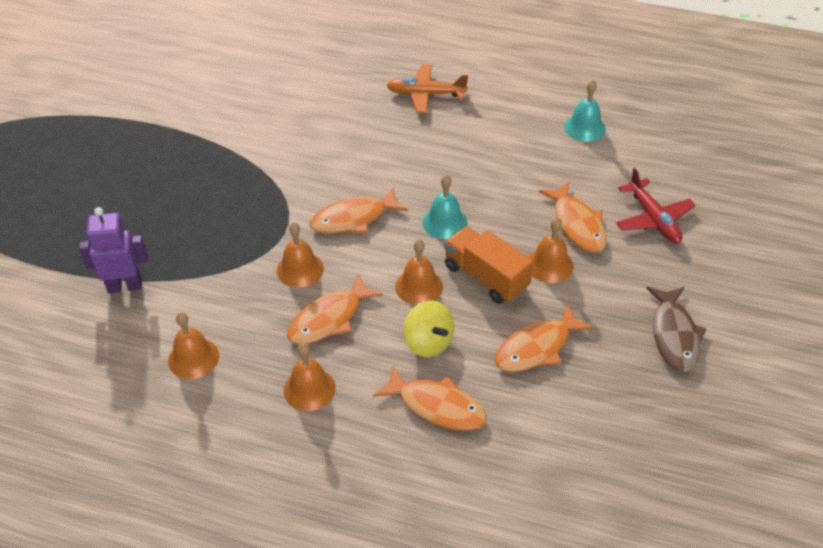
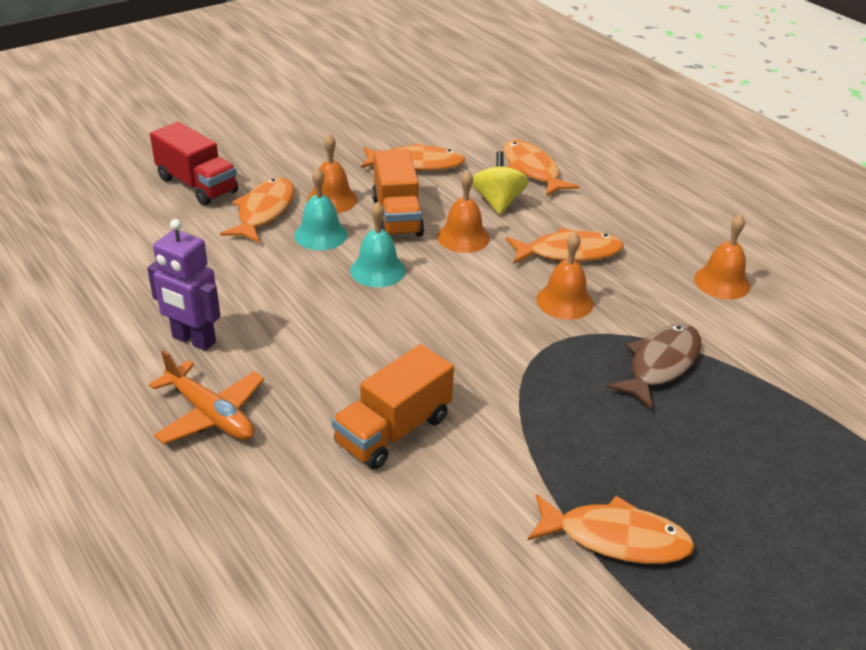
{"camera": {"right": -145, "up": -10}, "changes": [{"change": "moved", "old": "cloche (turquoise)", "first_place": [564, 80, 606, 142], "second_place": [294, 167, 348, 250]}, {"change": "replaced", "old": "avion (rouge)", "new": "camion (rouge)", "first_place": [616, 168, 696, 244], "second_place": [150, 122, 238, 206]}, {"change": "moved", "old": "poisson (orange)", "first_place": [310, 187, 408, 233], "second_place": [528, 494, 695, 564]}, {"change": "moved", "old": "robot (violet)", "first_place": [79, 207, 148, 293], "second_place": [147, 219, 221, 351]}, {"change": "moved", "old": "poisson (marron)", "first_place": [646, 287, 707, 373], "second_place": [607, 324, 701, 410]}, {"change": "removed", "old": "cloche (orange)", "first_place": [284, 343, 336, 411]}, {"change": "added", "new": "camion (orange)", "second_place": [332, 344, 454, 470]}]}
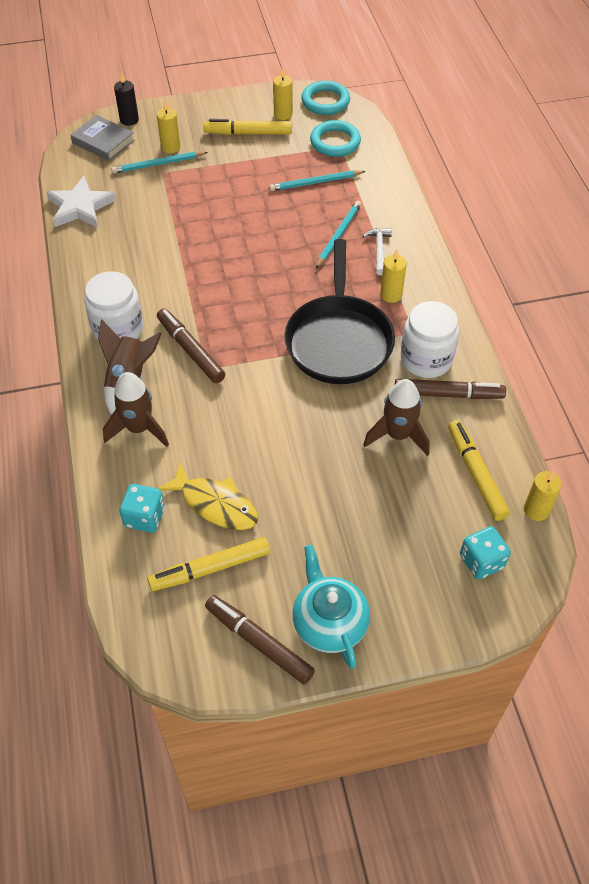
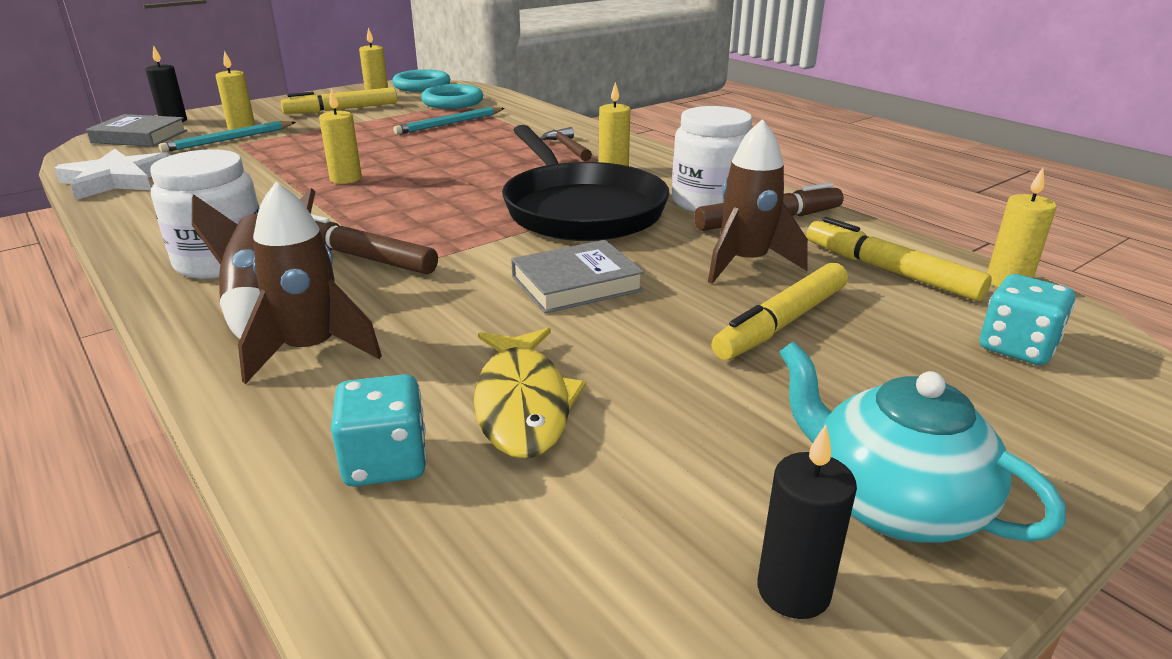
{"camera": {"right": -25, "up": -25}, "changes": [{"change": "removed", "old": "crayon (turquoise)", "first_place": [316, 201, 361, 268]}, {"change": "recoloured", "old": "marteau (blanc)", "new": "marteau (marron)", "first_place": [363, 228, 392, 275], "second_place": [540, 127, 592, 161]}, {"change": "turned", "old": "poisson (jaune)", "first_place": [158, 462, 258, 530], "second_place": [474, 328, 586, 459], "degrees": 75}, {"change": "moved", "old": "feutre (jaune)", "first_place": [147, 537, 270, 591], "second_place": [711, 263, 848, 360]}, {"change": "replaced", "old": "feutre (marron)", "new": "bougie (noir)", "first_place": [205, 595, 315, 684], "second_place": [757, 424, 857, 619]}, {"change": "added", "new": "bougie (jaune)", "second_place": [319, 88, 362, 184]}, {"change": "added", "new": "livre (gris)", "second_place": [511, 240, 644, 314]}]}
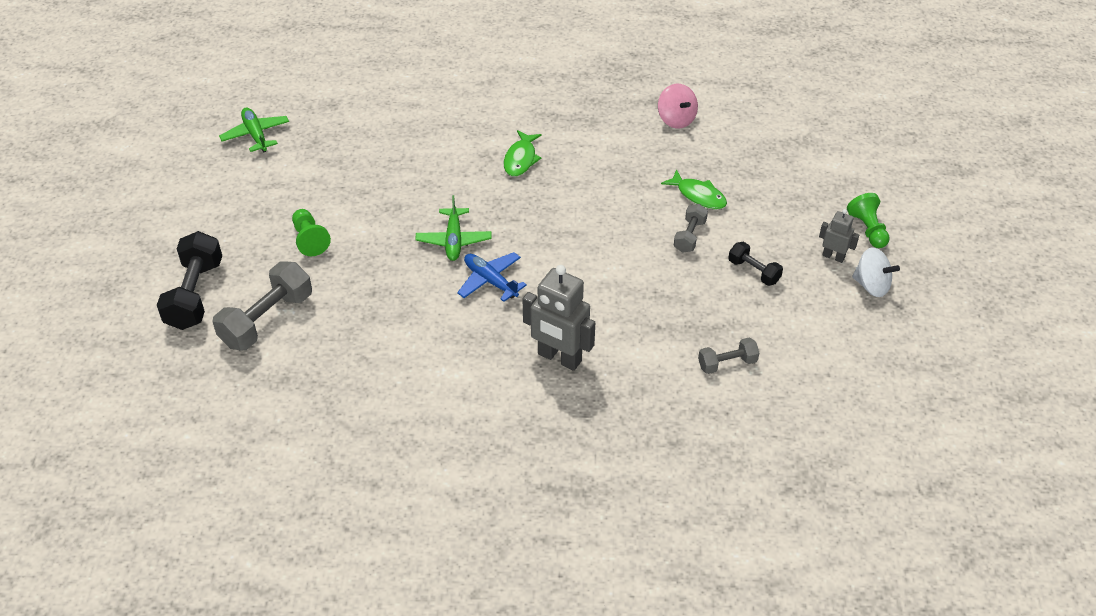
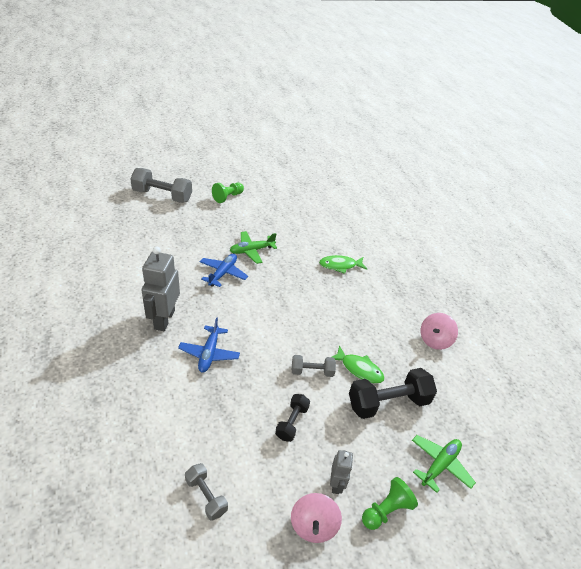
{"camera": {"right": 65, "up": -5}, "changes": [{"change": "moved", "old": "avion (vert)", "first_place": [219, 107, 289, 153], "second_place": [412, 435, 476, 493]}, {"change": "turned", "old": "poisson (vert)", "first_place": [661, 169, 727, 210], "second_place": [332, 345, 385, 384], "degrees": -75}, {"change": "moved", "old": "haltère (noir)", "first_place": [157, 231, 222, 330], "second_place": [349, 368, 437, 419]}, {"change": "recoloured", "old": "toupie (blanc)", "new": "toupie (rose)", "first_place": [852, 247, 900, 297], "second_place": [291, 493, 342, 543]}, {"change": "moved", "old": "haltère (gris)", "first_place": [698, 338, 759, 374], "second_place": [185, 463, 228, 521]}, {"change": "added", "new": "avion (bleu)", "second_place": [178, 317, 240, 373]}]}
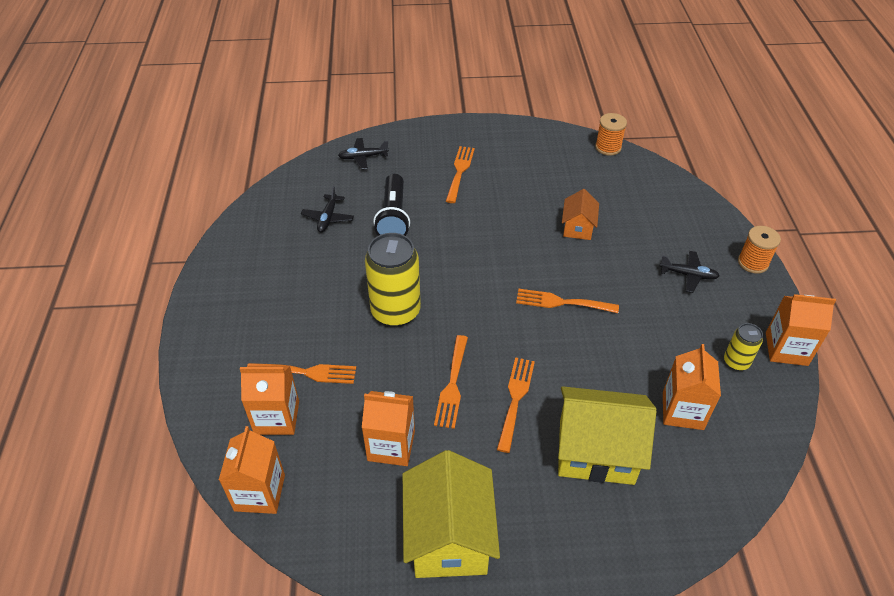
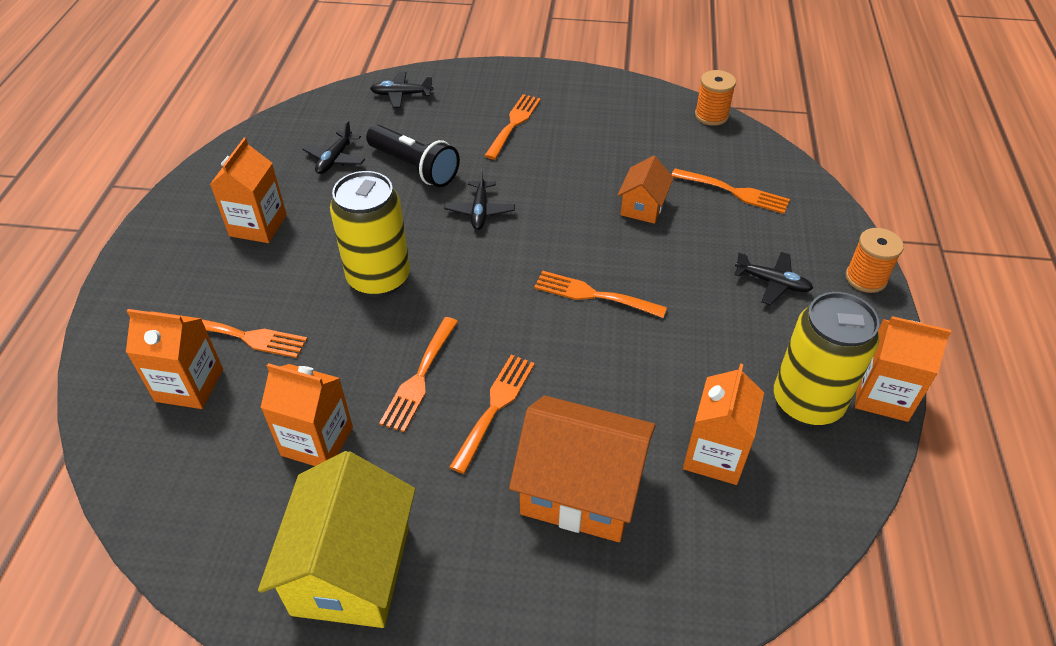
{"camera": {"right": 10, "up": 0}, "changes": [{"change": "turned", "old": "lampe de poche (noir)", "first_place": [373, 174, 410, 236], "second_place": [366, 125, 460, 187], "degrees": -60}, {"change": "resized", "old": "canette (jaune)", "first_place": [724, 323, 763, 371], "second_place": [774, 292, 880, 426], "factor": 1.97}, {"change": "recoloured", "old": "maison (jaune)", "new": "maison (orange)", "first_place": [558, 386, 657, 485], "second_place": [509, 396, 656, 542]}, {"change": "moved", "old": "brique de lait (orange)", "first_place": [219, 426, 285, 514], "second_place": [210, 138, 287, 243]}, {"change": "added", "new": "avion (noir)", "second_place": [444, 168, 515, 230]}, {"change": "added", "new": "fourchette (orange)", "second_place": [671, 168, 790, 214]}]}
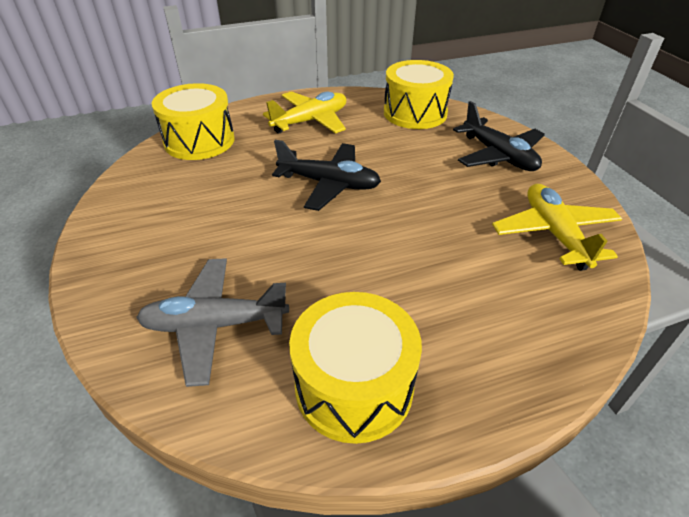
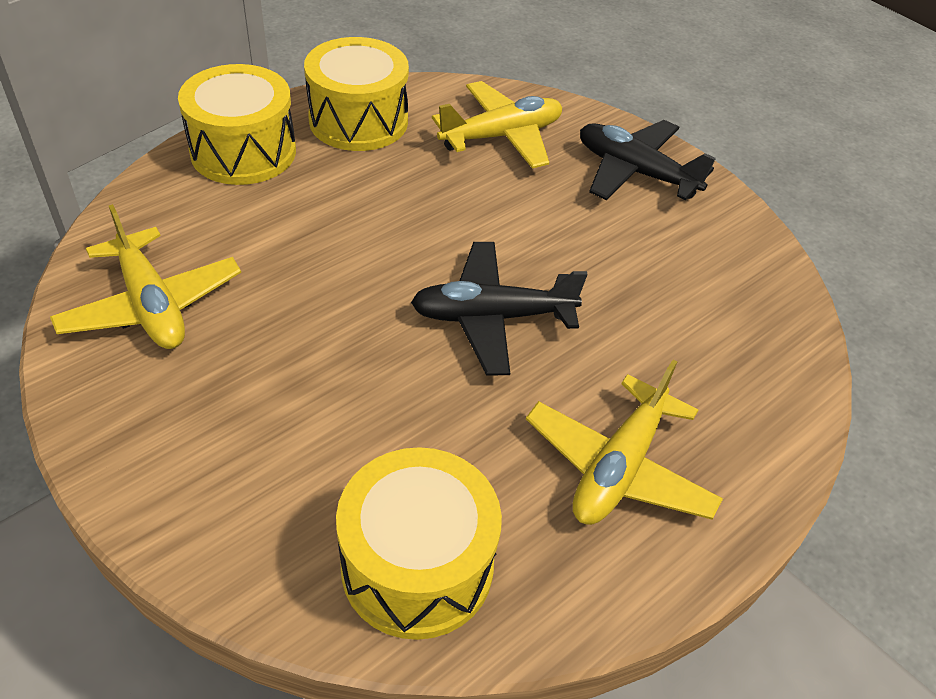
{"camera": {"right": 155, "up": 5}, "changes": [{"change": "moved", "old": "tambour (jaune)", "first_place": [152, 83, 234, 160], "second_place": [178, 64, 296, 185]}, {"change": "moved", "old": "avion (noir)", "first_place": [453, 101, 545, 171], "second_place": [580, 120, 716, 200]}, {"change": "recoloured", "old": "avion (gris)", "new": "avion (jaune)", "first_place": [136, 258, 289, 387], "second_place": [432, 81, 562, 169]}]}
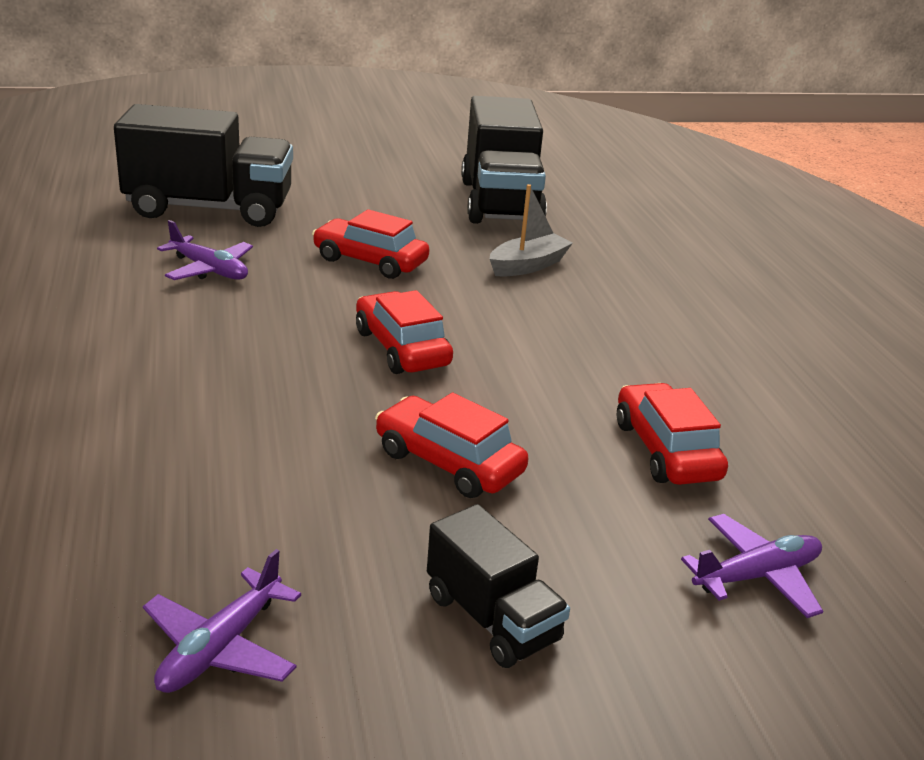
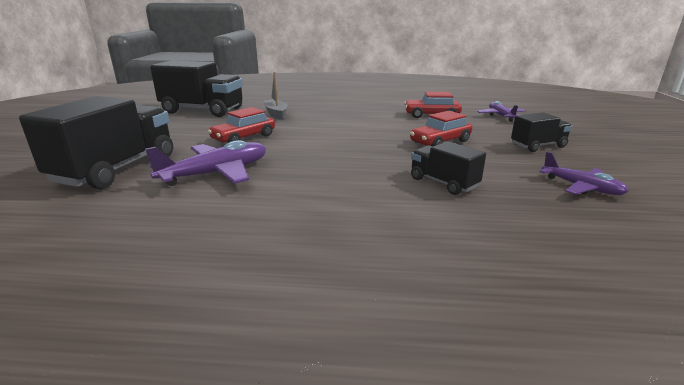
{"camera": {"right": -70, "up": -5}, "changes": [{"change": "resized", "old": "avion (violet)", "first_place": [157, 220, 253, 280], "second_place": [145, 140, 266, 186], "factor": 1.58}, {"change": "removed", "old": "voiture (rouge)", "first_place": [356, 290, 453, 374]}, {"change": "added", "new": "camion (noir)", "second_place": [411, 141, 486, 195]}]}
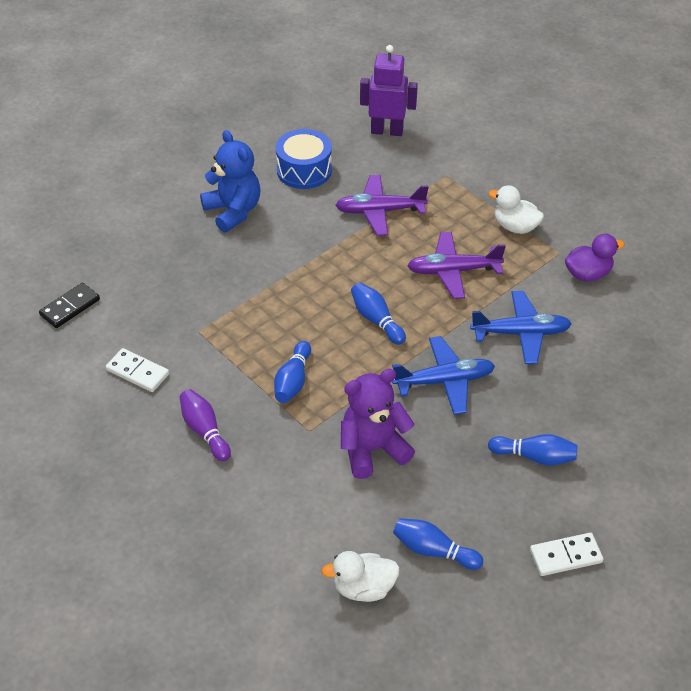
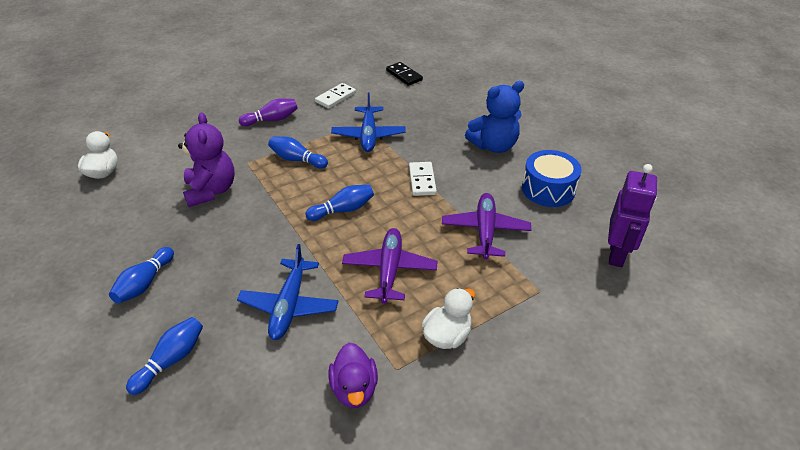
{"camera": {"right": 100, "up": -5}, "changes": [{"change": "moved", "old": "avion (bleu)", "first_place": [392, 336, 495, 415], "second_place": [331, 93, 406, 152]}, {"change": "moved", "old": "quille (bleu)", "first_place": [393, 518, 483, 570], "second_place": [126, 317, 203, 395]}, {"change": "moved", "old": "domino (blanc)", "first_place": [530, 533, 603, 576], "second_place": [409, 162, 437, 196]}]}
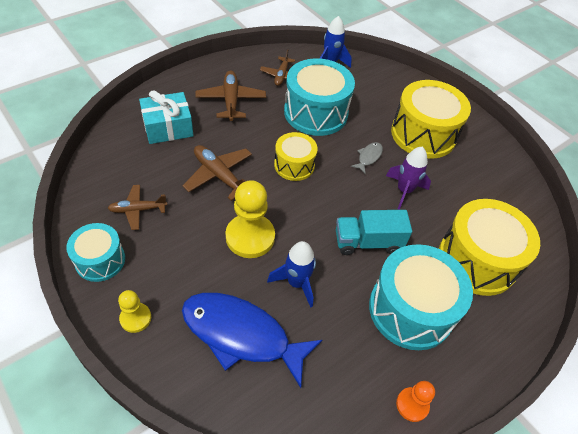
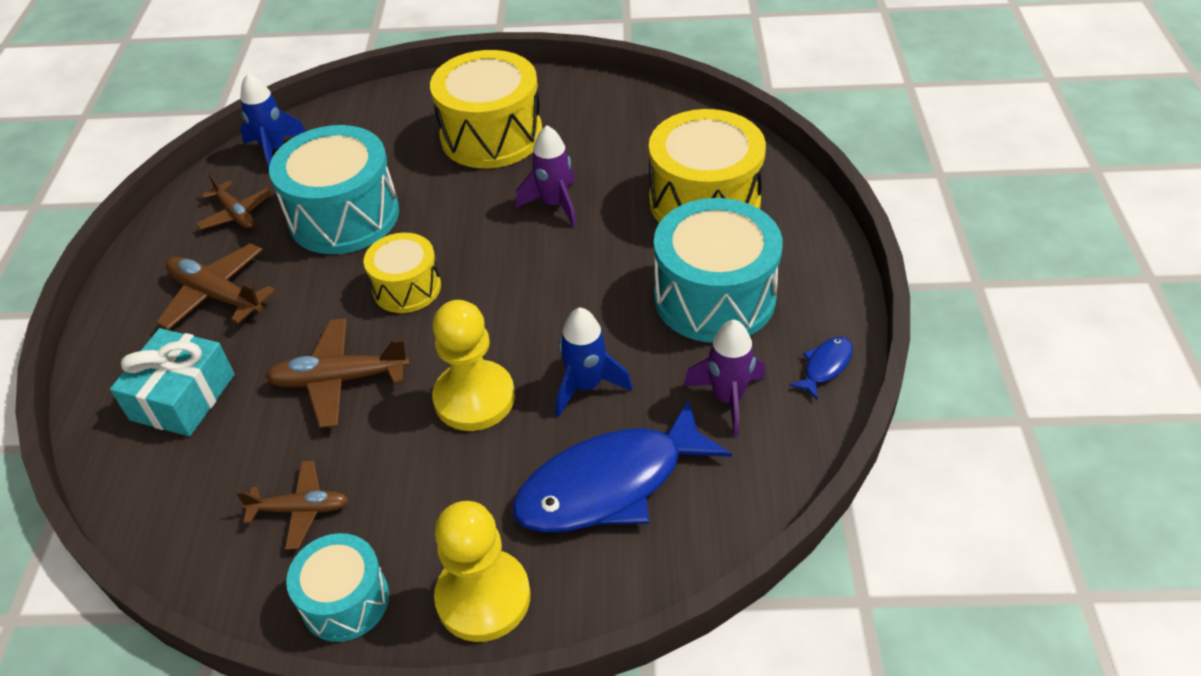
{"camera": {"right": -45, "up": -5}, "changes": [{"change": "removed", "old": "poisson (gris)", "first_place": [351, 142, 383, 174]}, {"change": "turned", "old": "avion (marron)", "first_place": [108, 185, 167, 230], "second_place": [236, 461, 349, 550], "degrees": -120}, {"change": "removed", "old": "camion (turquoise)", "first_place": [336, 210, 412, 255]}, {"change": "resized", "old": "pion (jaune)", "first_place": [118, 290, 151, 333], "second_place": [434, 501, 530, 642], "factor": 1.83}, {"change": "replaced", "old": "pion (orange)", "new": "poisson (bleu)", "first_place": [396, 381, 435, 422], "second_place": [789, 337, 853, 400]}, {"change": "added", "new": "fusée (violet)", "second_place": [684, 320, 765, 437]}]}
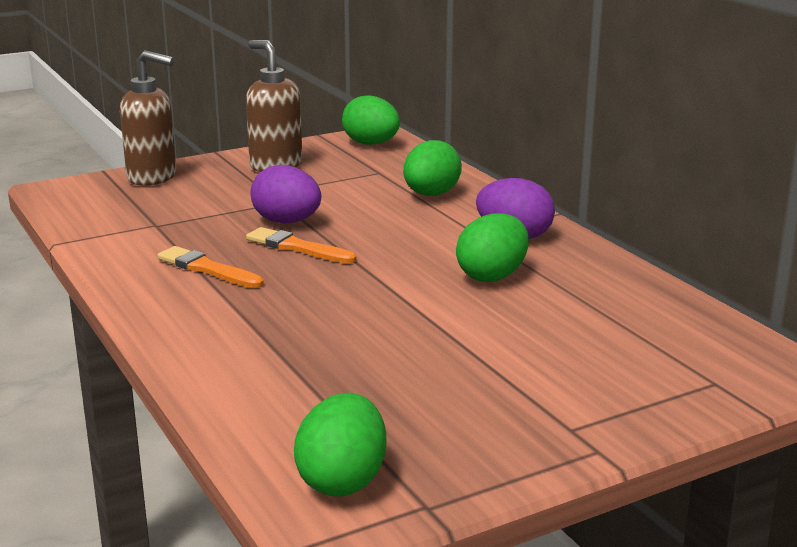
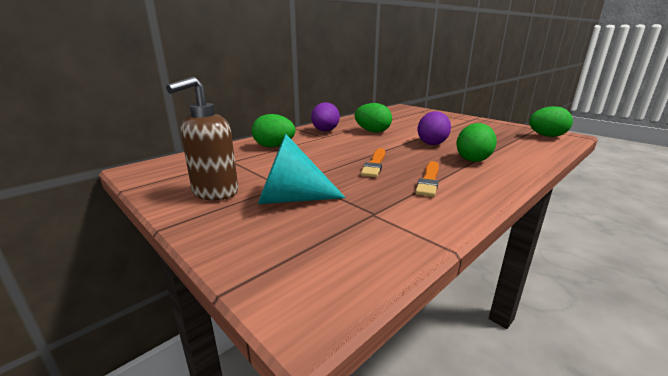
{"camera": {"right": -105, "up": 0}, "changes": [{"change": "removed", "old": "distributeur de savon (marron)", "first_place": [120, 50, 176, 186]}, {"change": "moved", "old": "œuf (vert)", "first_place": [342, 95, 400, 145], "second_place": [456, 123, 497, 162]}, {"change": "moved", "old": "œuf (violet)", "first_place": [250, 165, 321, 223], "second_place": [417, 111, 451, 145]}, {"change": "added", "new": "cône (turquoise)", "second_place": [258, 134, 346, 204]}]}
